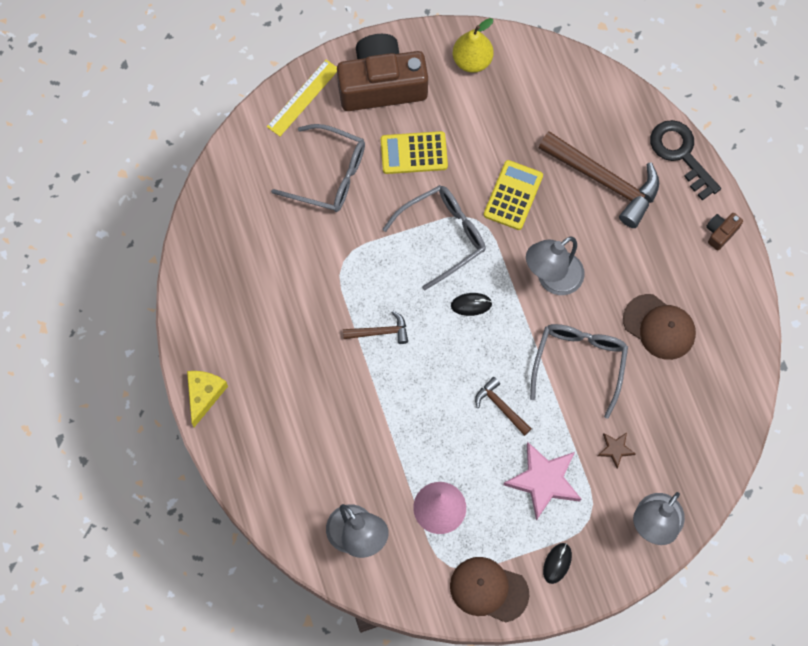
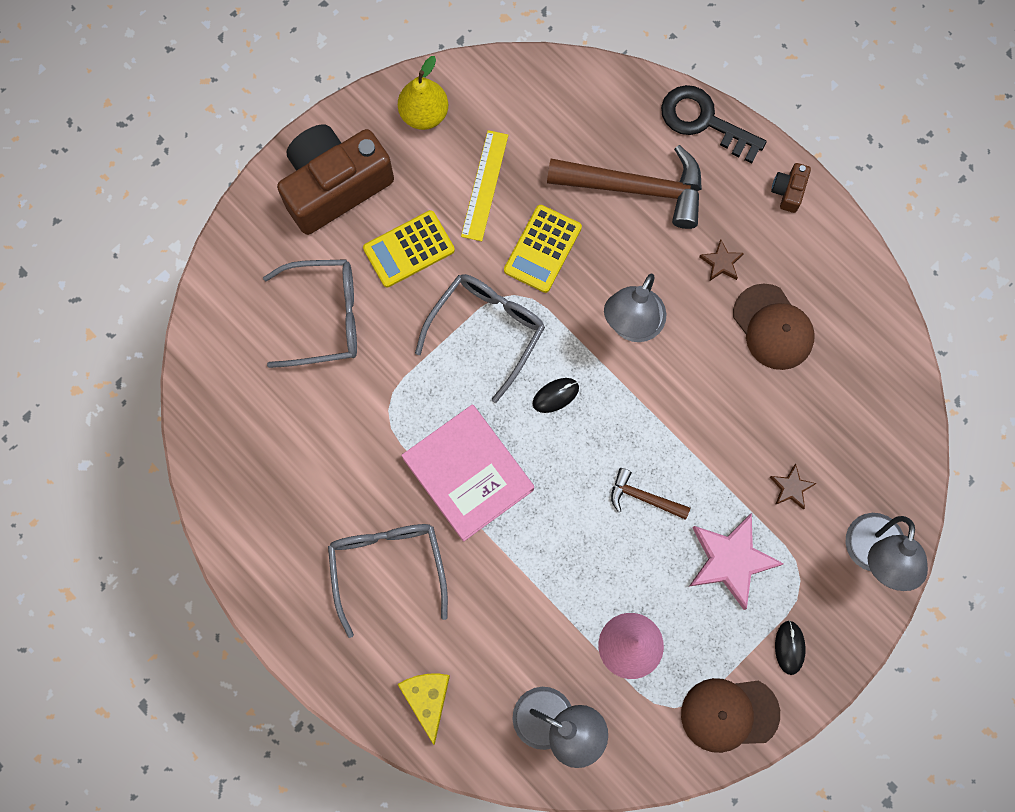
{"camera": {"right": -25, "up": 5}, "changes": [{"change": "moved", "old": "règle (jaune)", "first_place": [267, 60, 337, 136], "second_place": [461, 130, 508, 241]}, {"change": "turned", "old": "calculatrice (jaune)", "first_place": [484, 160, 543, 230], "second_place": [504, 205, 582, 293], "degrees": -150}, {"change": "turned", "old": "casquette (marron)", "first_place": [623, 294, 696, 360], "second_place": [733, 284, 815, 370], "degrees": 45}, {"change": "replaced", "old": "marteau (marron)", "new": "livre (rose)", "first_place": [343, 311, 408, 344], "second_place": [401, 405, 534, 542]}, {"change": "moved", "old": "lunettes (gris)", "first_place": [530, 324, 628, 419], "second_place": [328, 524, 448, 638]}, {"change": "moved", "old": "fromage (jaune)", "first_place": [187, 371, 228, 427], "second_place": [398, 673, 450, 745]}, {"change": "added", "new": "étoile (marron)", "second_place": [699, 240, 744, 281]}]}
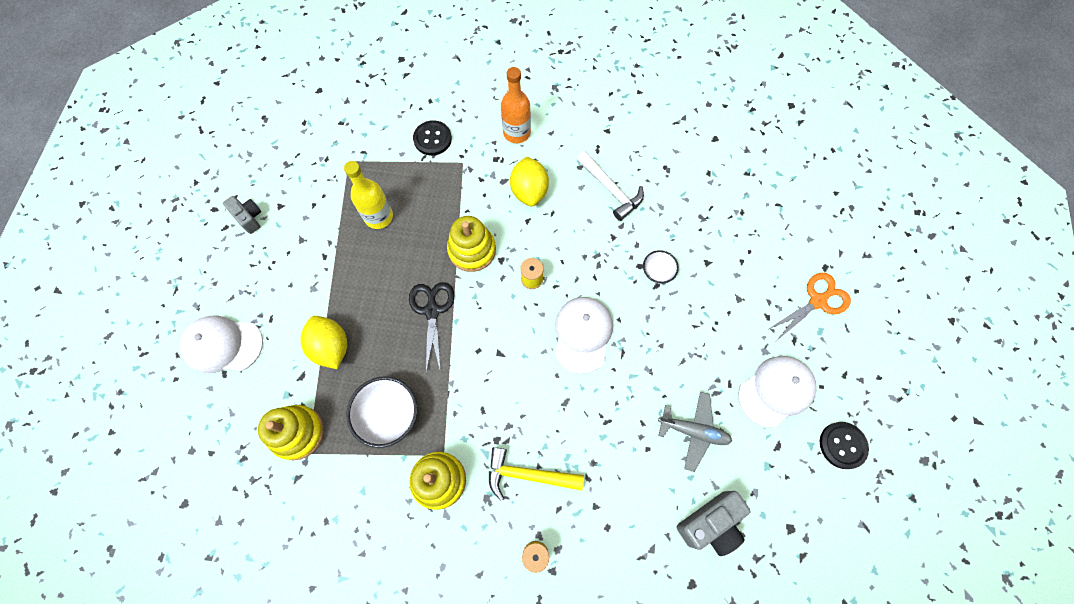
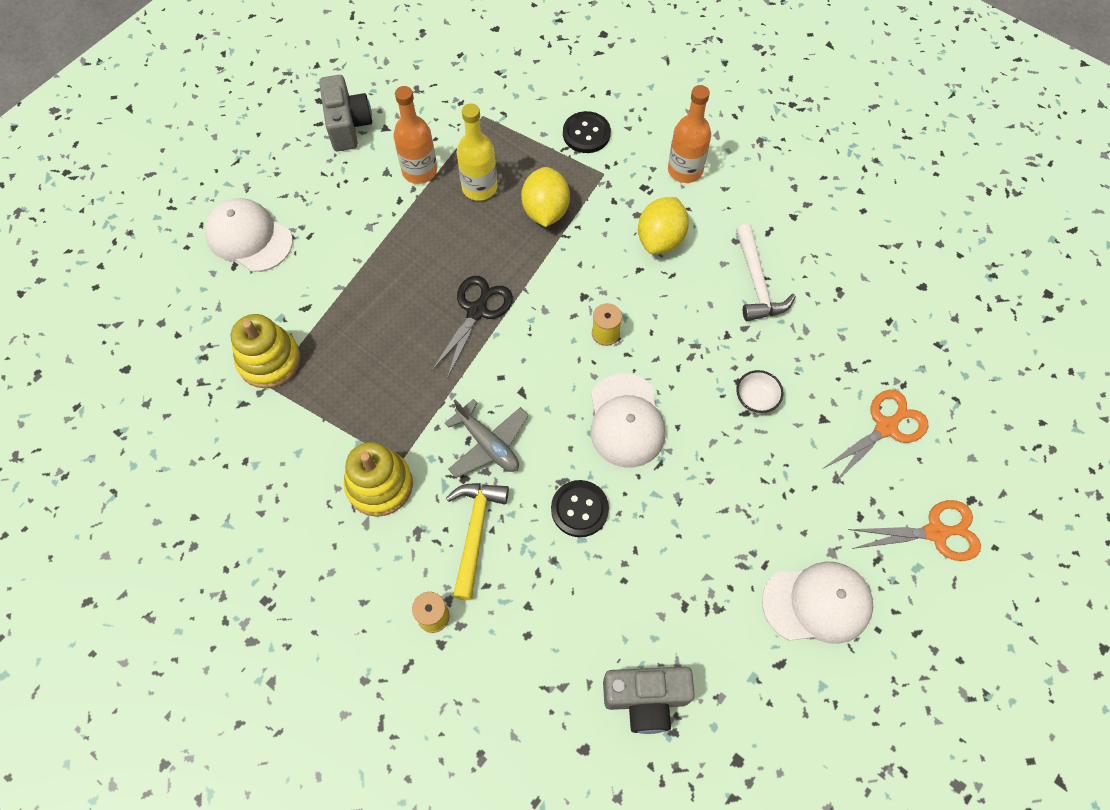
{"camera": {"right": 30, "up": -5}, "changes": [{"change": "resized", "old": "appareil photo (gris)", "first_place": [223, 196, 261, 234], "second_place": [319, 75, 372, 151], "factor": 1.56}, {"change": "removed", "old": "jouet à empiler (jaune)", "first_place": [447, 216, 496, 272]}, {"change": "turned", "old": "casquette (blanc)", "first_place": [555, 297, 613, 374], "second_place": [591, 373, 666, 468], "degrees": 135}, {"change": "moved", "old": "citron (jaune)", "first_place": [301, 316, 347, 369], "second_place": [521, 167, 570, 227]}, {"change": "removed", "old": "bol (blanc)", "first_place": [346, 377, 417, 448]}, {"change": "moved", "old": "avion (gris)", "first_place": [658, 392, 732, 472], "second_place": [445, 399, 529, 478]}, {"change": "moved", "old": "bouton (noir)", "first_place": [820, 422, 869, 469], "second_place": [551, 480, 609, 537]}, {"change": "turned", "old": "marteau (jaune)", "first_place": [489, 447, 584, 501], "second_place": [446, 483, 509, 600], "degrees": 60}, {"change": "added", "new": "bouteille (orange)", "second_place": [394, 86, 437, 184]}, {"change": "added", "new": "ciseaux (orange)", "second_place": [821, 390, 928, 484]}]}
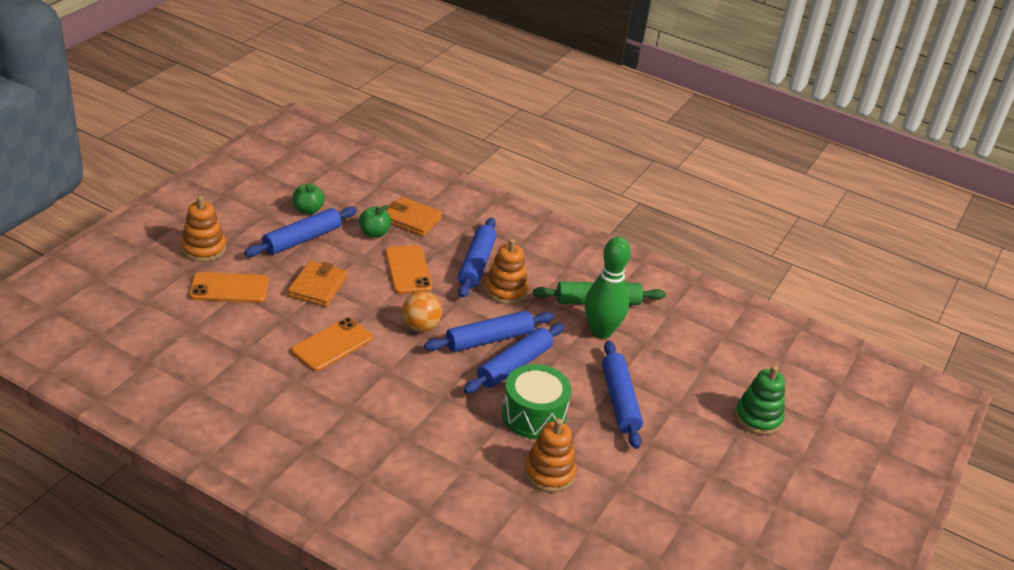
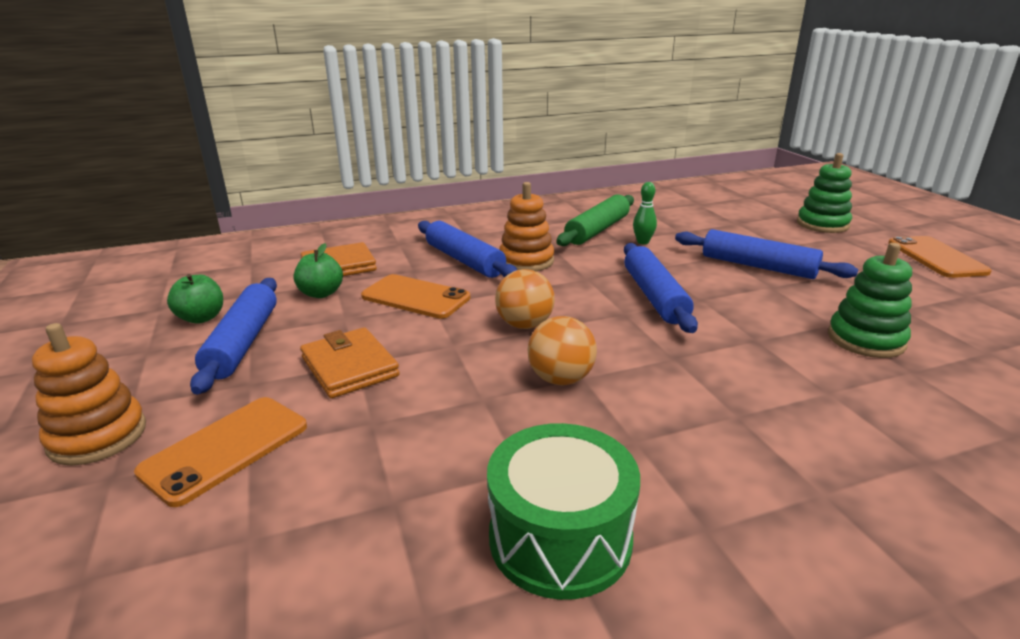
{"camera": {"right": -45, "up": -10}, "changes": [{"change": "resized", "old": "quille (vert)", "first_place": [585, 237, 631, 339], "second_place": [633, 182, 657, 244], "factor": 0.46}, {"change": "removed", "old": "rouleau à pâtisserie (bleu)", "first_place": [424, 311, 554, 352]}, {"change": "moved", "old": "téléphone (orange)", "first_place": [291, 317, 373, 372], "second_place": [888, 236, 992, 278]}, {"change": "moved", "old": "tambour (vert)", "first_place": [502, 364, 572, 439], "second_place": [487, 423, 640, 600]}, {"change": "recoloured", "old": "jouet à empiler (orange)", "new": "jouet à empiler (vert)", "first_place": [524, 418, 576, 492], "second_place": [828, 243, 912, 358]}, {"change": "added", "new": "balle (orange)", "second_place": [528, 316, 597, 385]}]}
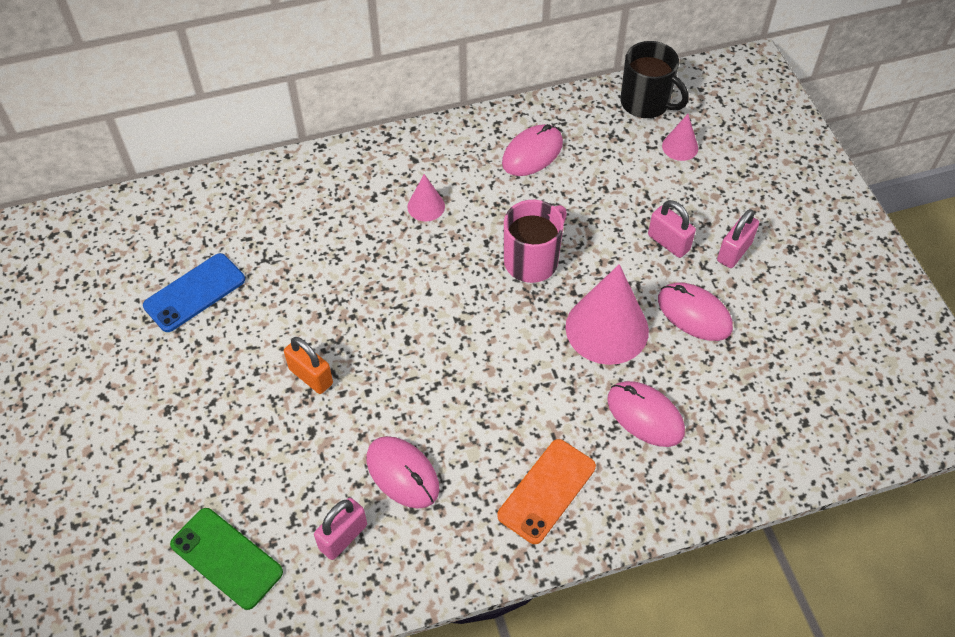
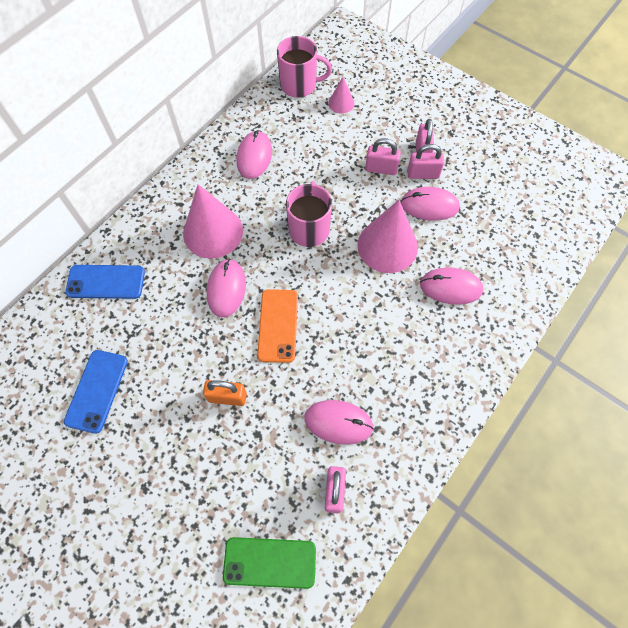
{"camera": {"right": -35, "up": 10}, "changes": [{"change": "recoloured", "old": "tasse (noir)", "new": "tasse (rose)", "first_place": [620, 41, 689, 118], "second_place": [277, 36, 332, 98]}, {"change": "resized", "old": "cône (rose)", "first_place": [407, 174, 445, 221], "second_place": [183, 184, 243, 259], "factor": 2.05}, {"change": "moved", "old": "téléphone (orange)", "first_place": [497, 439, 596, 544], "second_place": [257, 289, 298, 363]}, {"change": "added", "new": "cadenas (rose)", "second_place": [407, 144, 444, 179]}, {"change": "added", "new": "souris (rose)", "second_place": [207, 259, 246, 317]}, {"change": "added", "new": "téléphone (bleu)", "second_place": [65, 265, 145, 299]}]}
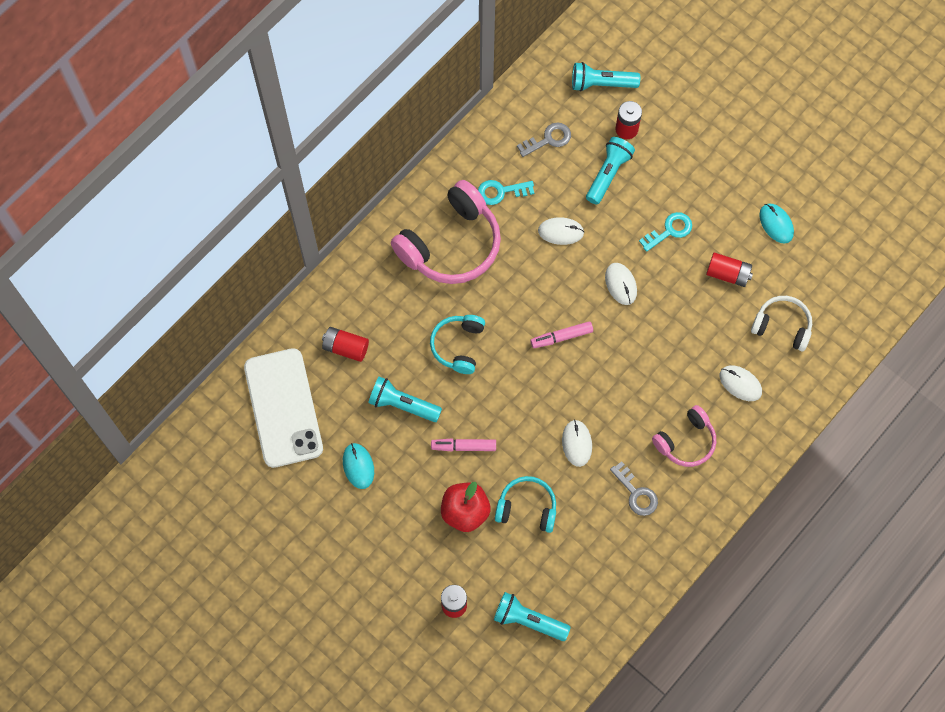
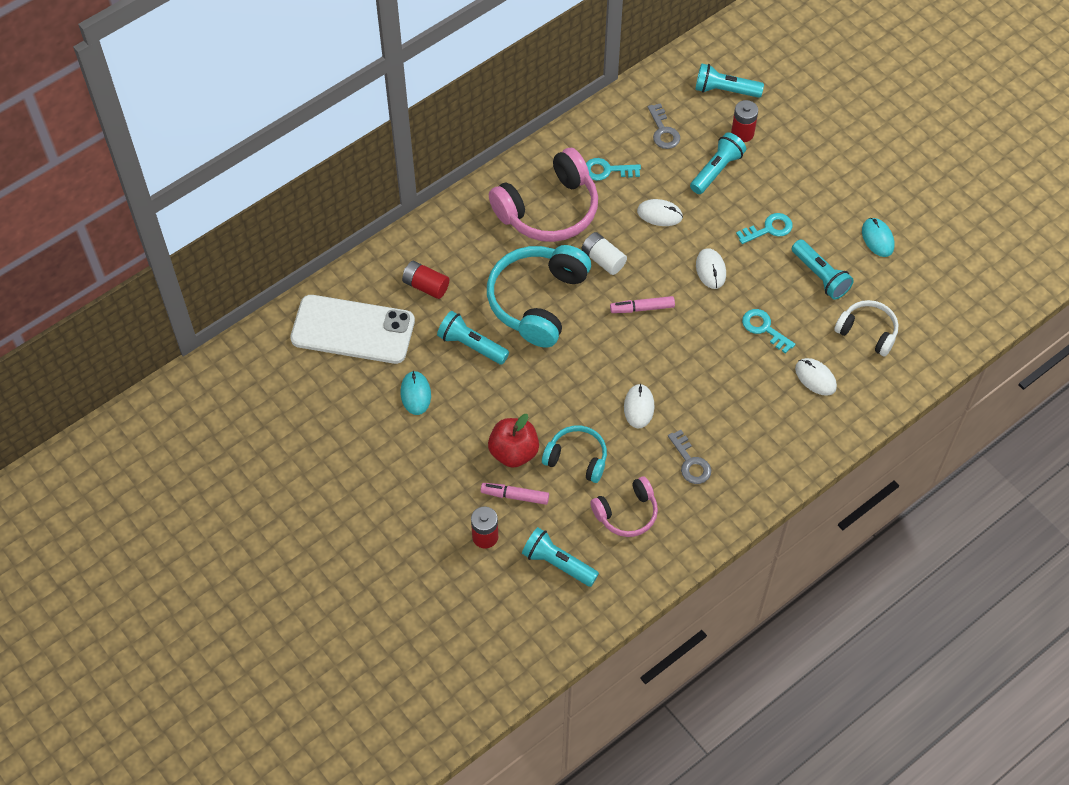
{"camera": {"right": 10, "up": -10}, "changes": [{"change": "turned", "old": "clé (gris)", "first_place": [517, 123, 571, 157], "second_place": [648, 103, 680, 149], "degrees": 90}, {"change": "replaced", "old": "pile (rouge)", "new": "lampe de poche (turquoise)", "first_place": [706, 253, 753, 287], "second_place": [792, 239, 854, 300]}, {"change": "resized", "old": "casque audio (turquoise)", "first_place": [430, 315, 485, 374], "second_place": [487, 245, 591, 348], "factor": 1.77}, {"change": "turned", "old": "téléphone (blanc)", "first_place": [244, 348, 323, 468], "second_place": [290, 295, 415, 364], "degrees": -75}, {"change": "moved", "old": "casque audio (rose)", "first_place": [652, 405, 716, 467], "second_place": [590, 476, 658, 537]}, {"change": "moved", "old": "feutre (rose)", "first_place": [431, 439, 496, 451], "second_place": [481, 483, 549, 505]}, {"change": "added", "new": "pile (blanc)", "second_place": [582, 232, 627, 275]}, {"change": "added", "new": "clé (turquoise)", "second_place": [742, 309, 795, 354]}]}
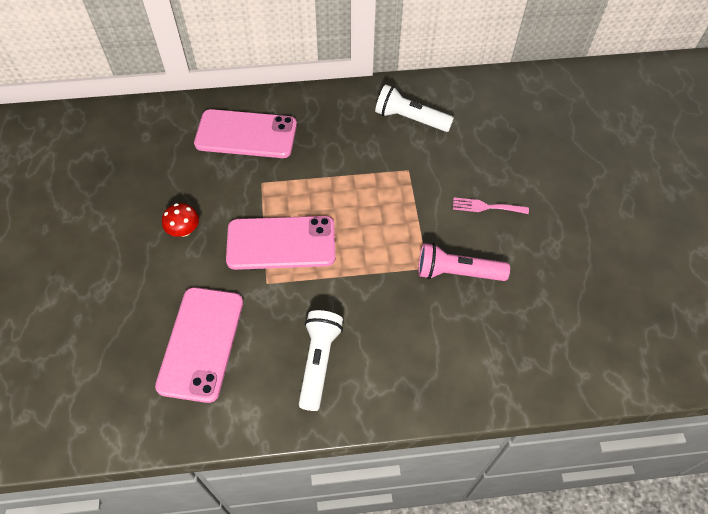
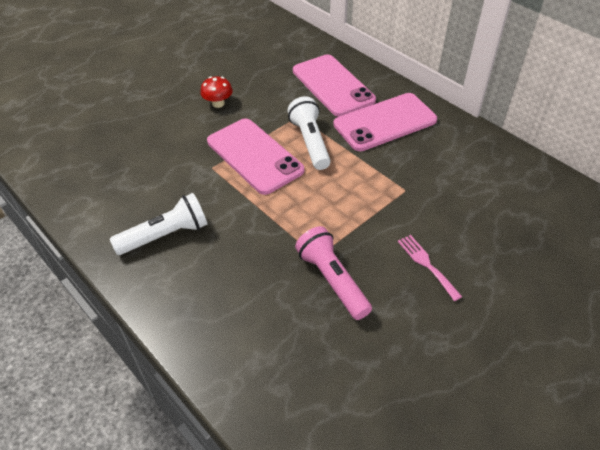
{"camera": {"right": 55, "up": -10}, "changes": [{"change": "moved", "old": "lampe de poche (blanc)", "first_place": [375, 84, 454, 132], "second_place": [288, 96, 331, 170]}, {"change": "moved", "old": "téléphone (rose)", "first_place": [155, 287, 243, 403], "second_place": [333, 93, 437, 151]}]}
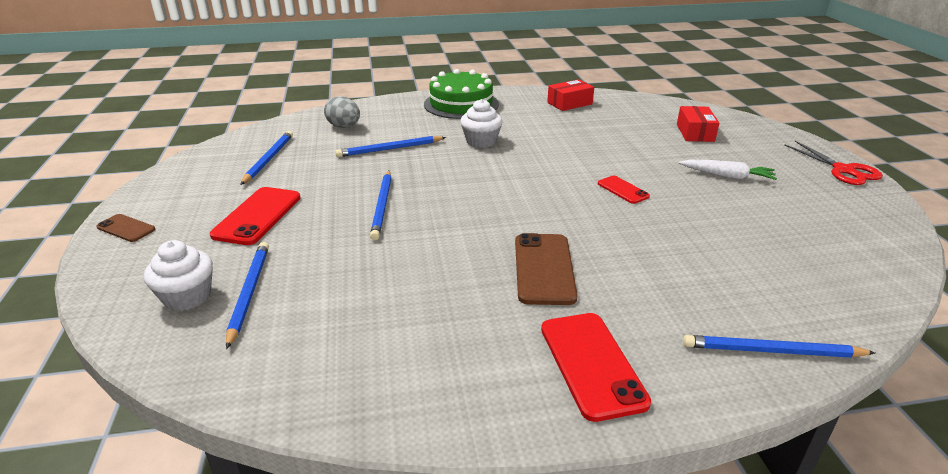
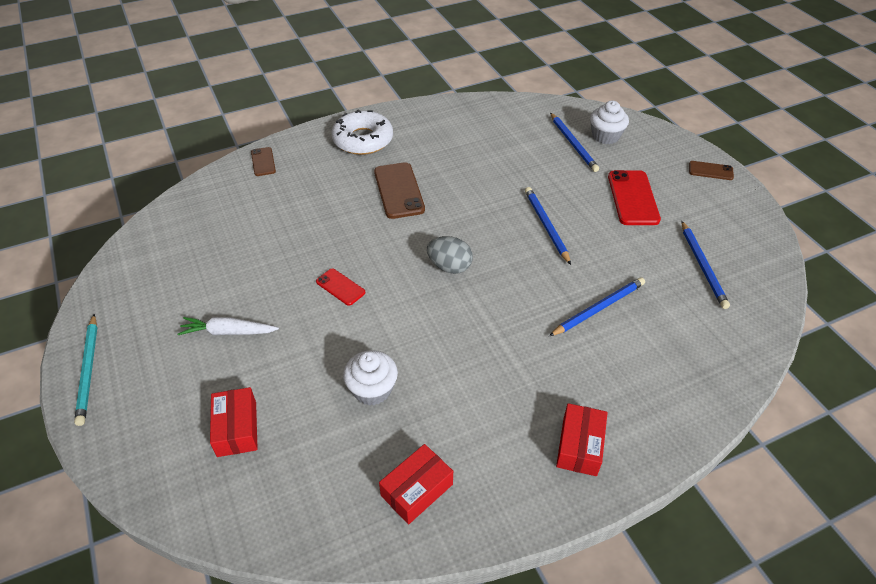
{"camera": {"right": 165, "up": 15}, "changes": [{"change": "replaced", "old": "gâteau (vert)", "new": "boîte (rouge)", "first_place": [424, 69, 499, 119], "second_place": [556, 403, 608, 476]}, {"change": "moved", "old": "œuf (gris)", "first_place": [324, 96, 360, 128], "second_place": [427, 236, 473, 274]}, {"change": "moved", "old": "muffin (blanc)", "first_place": [460, 99, 503, 148], "second_place": [343, 350, 398, 406]}, {"change": "replaced", "old": "ciseaux (rouge)", "new": "crayon (turquoise)", "first_place": [784, 141, 883, 185], "second_place": [74, 314, 97, 426]}, {"change": "replaced", "old": "téléphone (rouge)", "new": "beignet (blanc)", "first_place": [541, 313, 651, 422], "second_place": [331, 110, 393, 155]}, {"change": "replaced", "old": "crayon (bleu)", "new": "téléphone (marron)", "first_place": [683, 335, 875, 358], "second_place": [251, 147, 276, 176]}]}
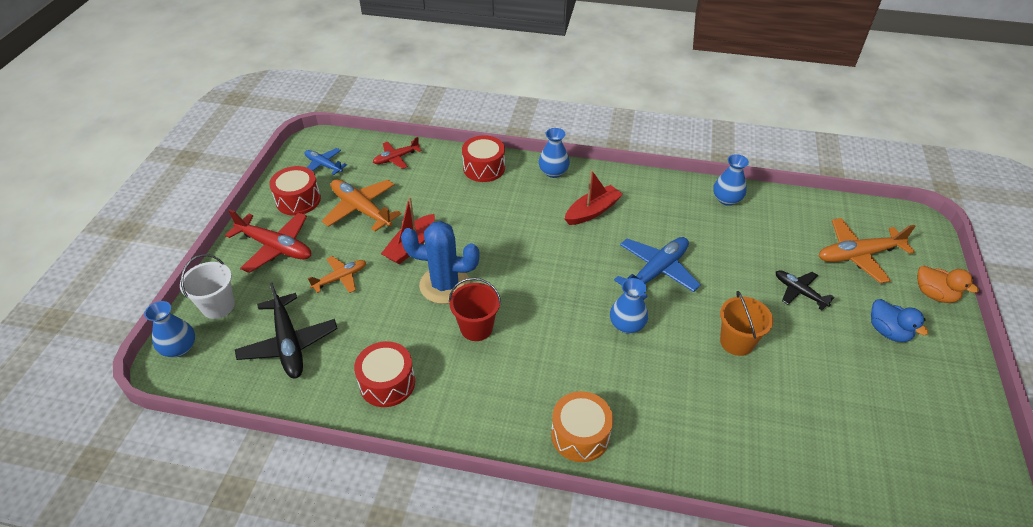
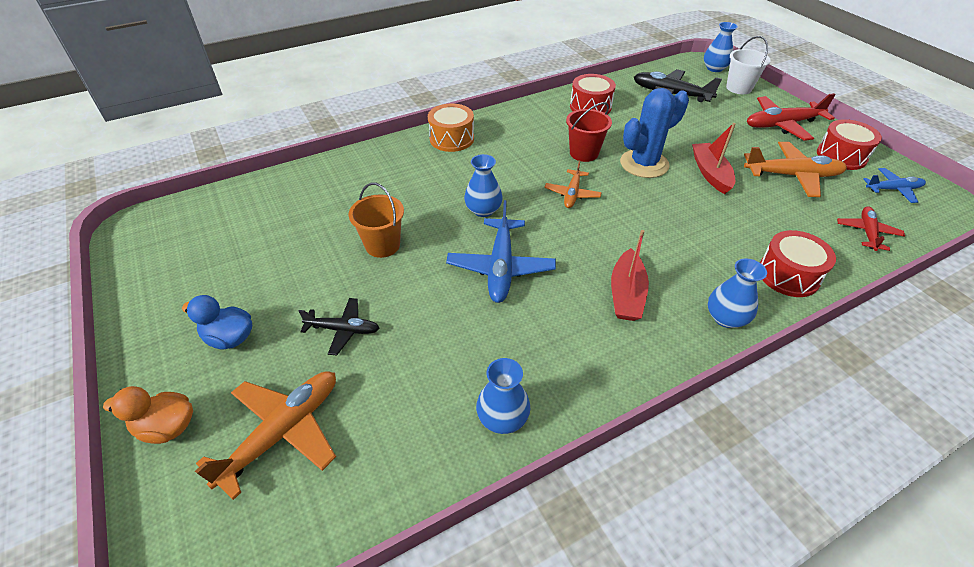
{"camera": {"right": 140, "up": 0}, "changes": [{"change": "moved", "old": "avion (orange)", "first_place": [308, 256, 366, 293], "second_place": [544, 160, 602, 208]}]}
